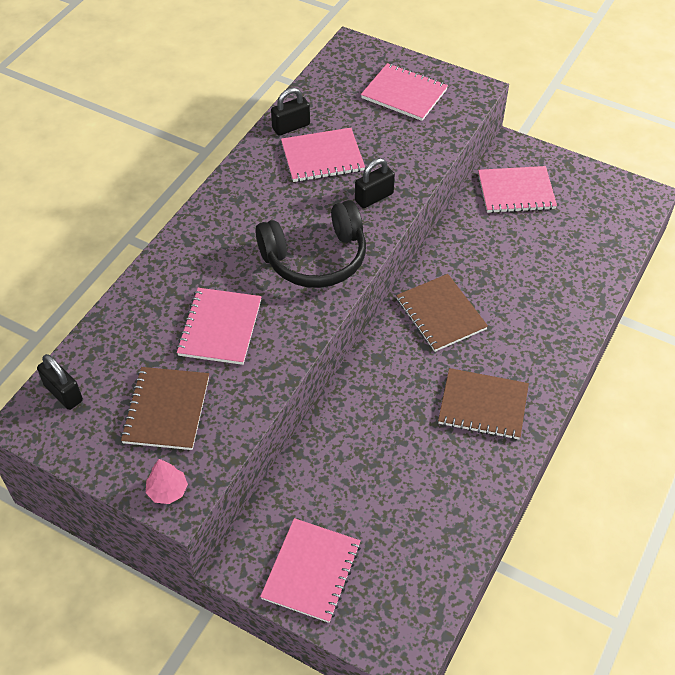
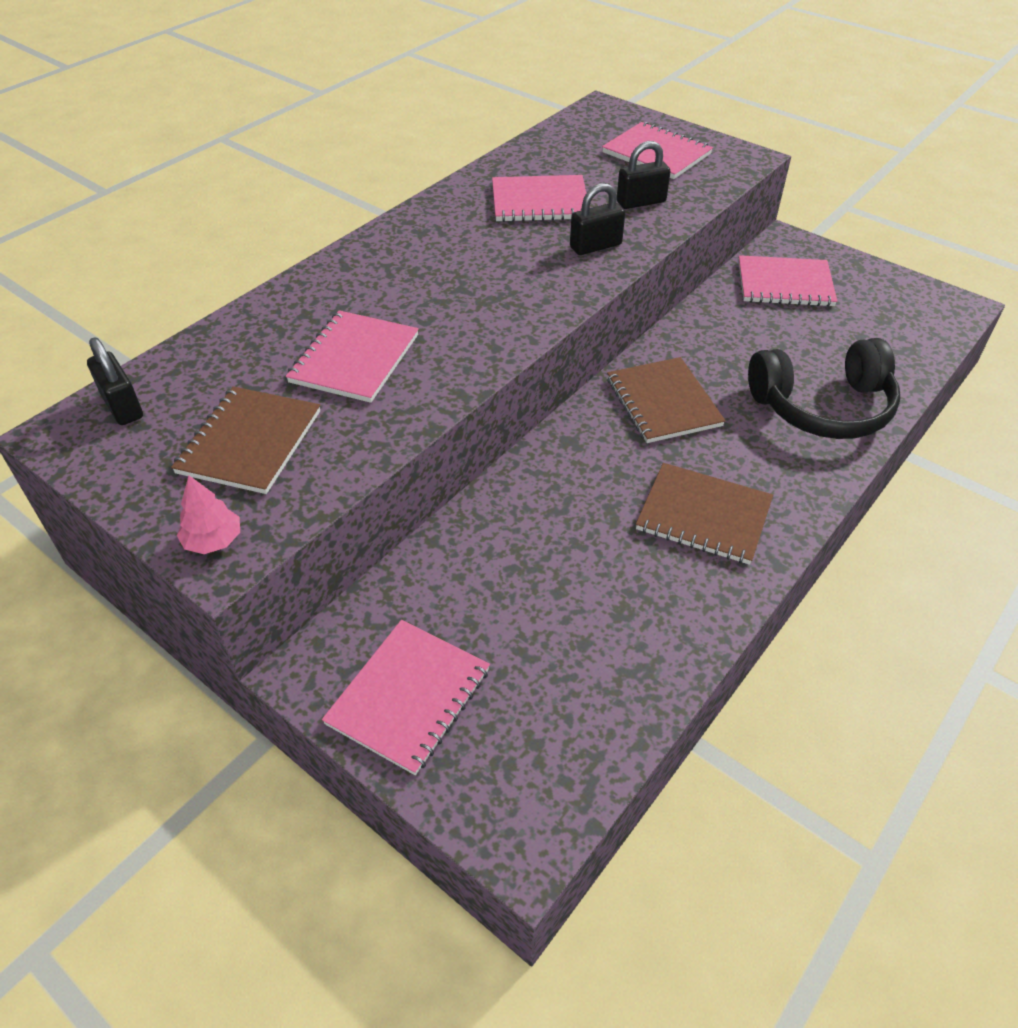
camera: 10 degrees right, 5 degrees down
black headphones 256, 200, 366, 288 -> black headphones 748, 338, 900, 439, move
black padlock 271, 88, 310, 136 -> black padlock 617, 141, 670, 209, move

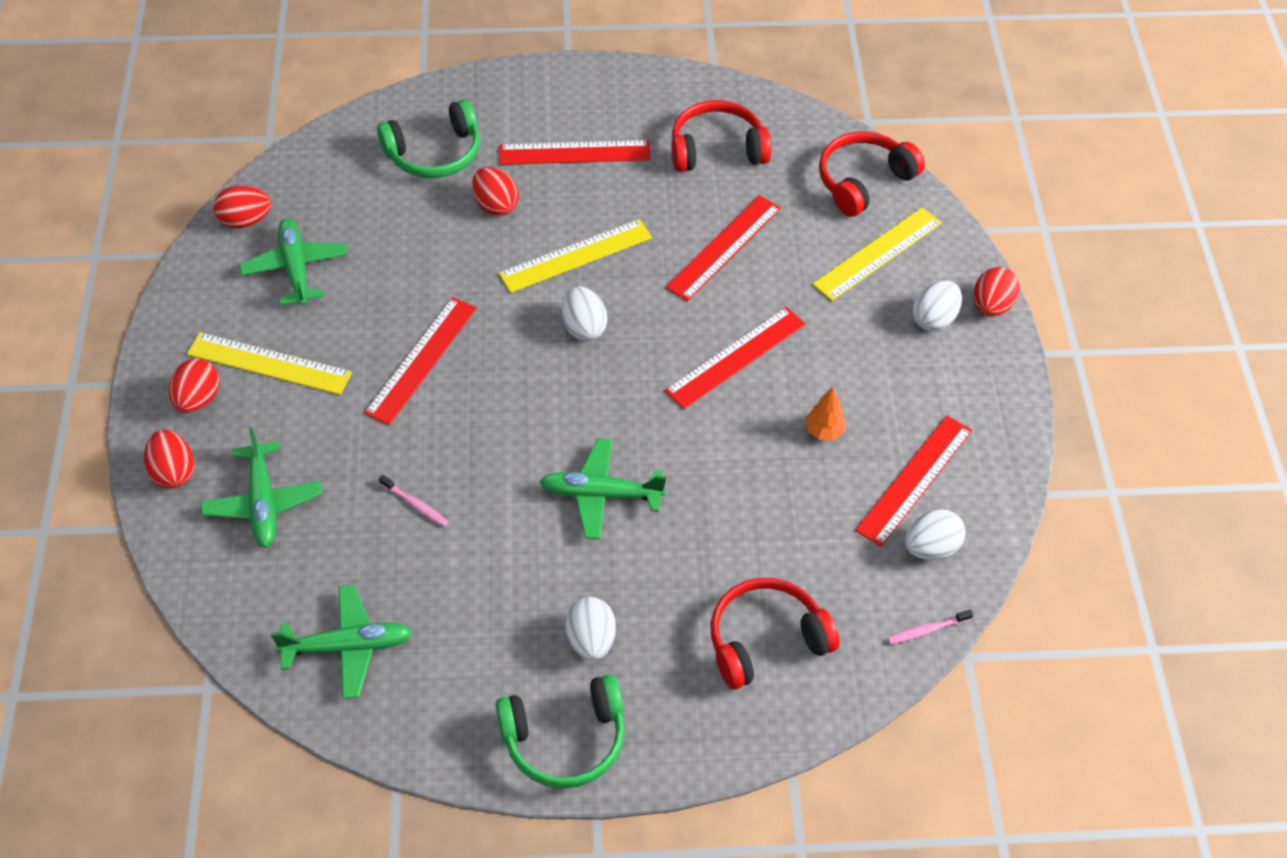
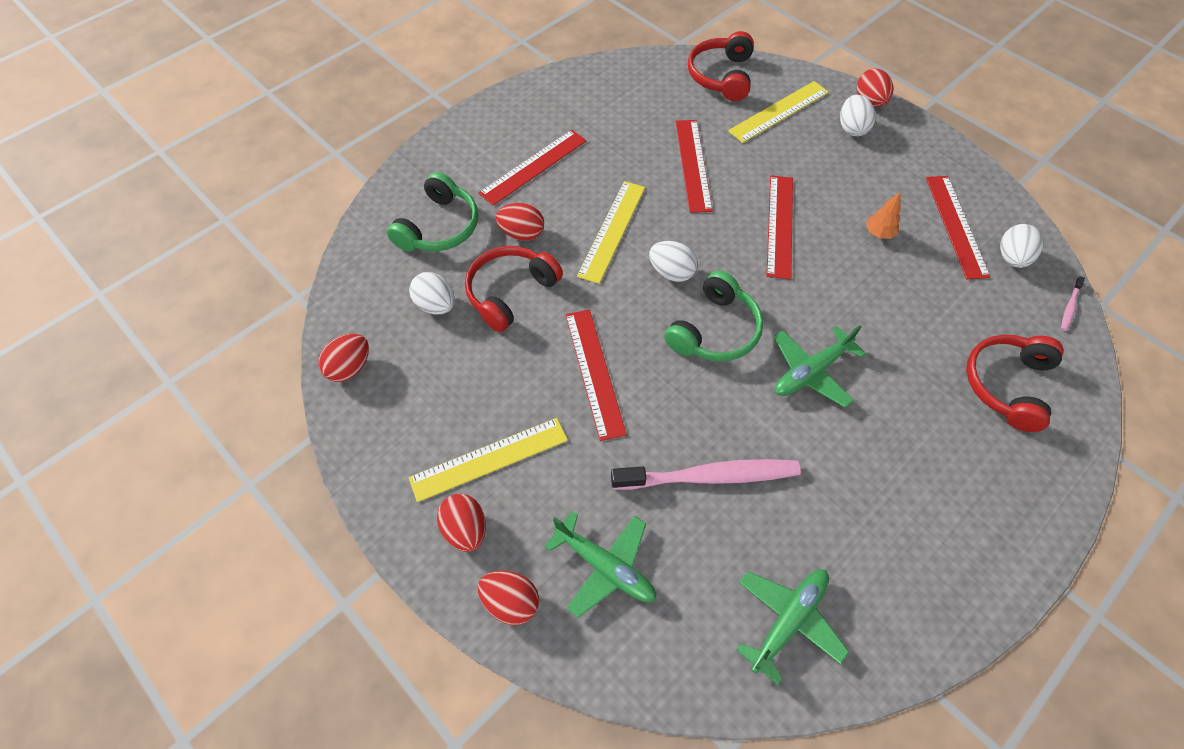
camera: 40 degrees left, 5 degrees up
green plane 239, 219, 348, 306 -> none
green headphones 496, 674, 625, 788 -> green headphones 664, 271, 763, 361, move
white egg 565, 597, 616, 660 -> white egg 409, 272, 455, 314, move
red headphones 671, 100, 771, 172 -> red headphones 465, 246, 563, 332, move
yellow ruler 812, 207, 942, 301 -> yellow ruler 728, 81, 829, 143, 45 degrees clockwise
pink toothbrush 379, 475, 448, 527 -> pink toothbrush 611, 459, 801, 490, x2.39

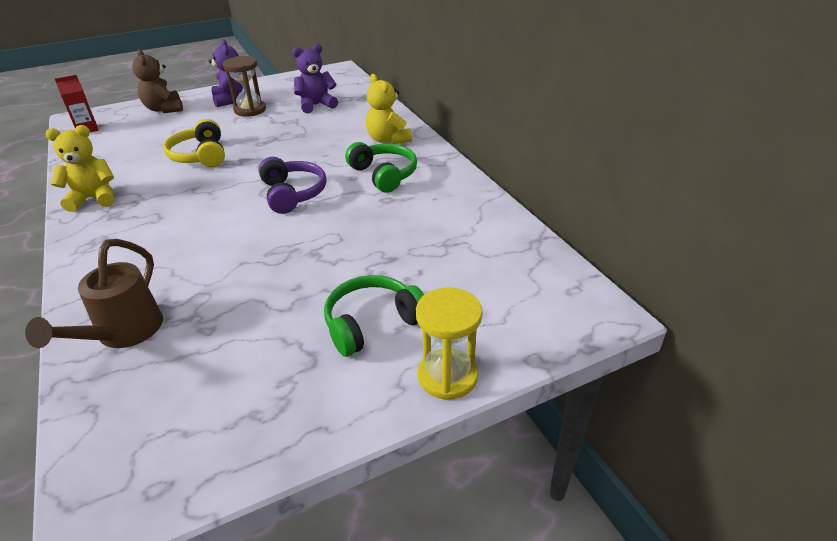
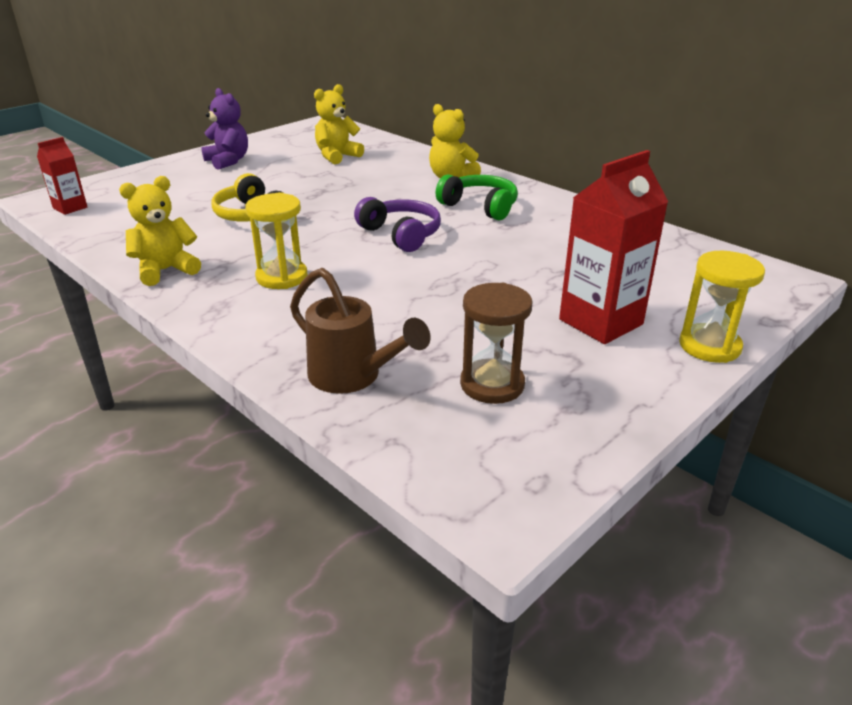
camera: 20 degrees left, 5 degrees down
brown teddy bear 132, 49, 183, 113 -> none
none -> yellow hourglass 245, 193, 308, 289
brown hourglass 223, 56, 266, 117 -> brown hourglass 460, 283, 532, 404, move
green headphones 324, 275, 424, 357 -> red carton 559, 150, 668, 344
purple teddy bear 292, 44, 338, 114 -> yellow teddy bear 314, 84, 364, 164
brown watering can 25, 239, 163, 348 -> brown watering can 290, 268, 431, 394, 45 degrees counterclockwise

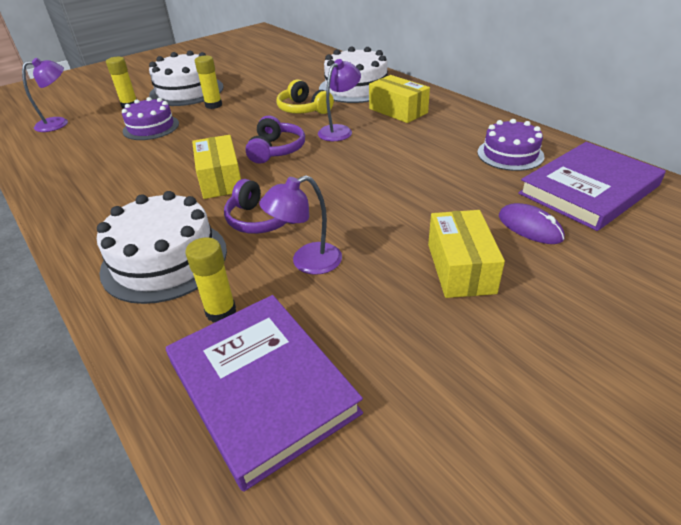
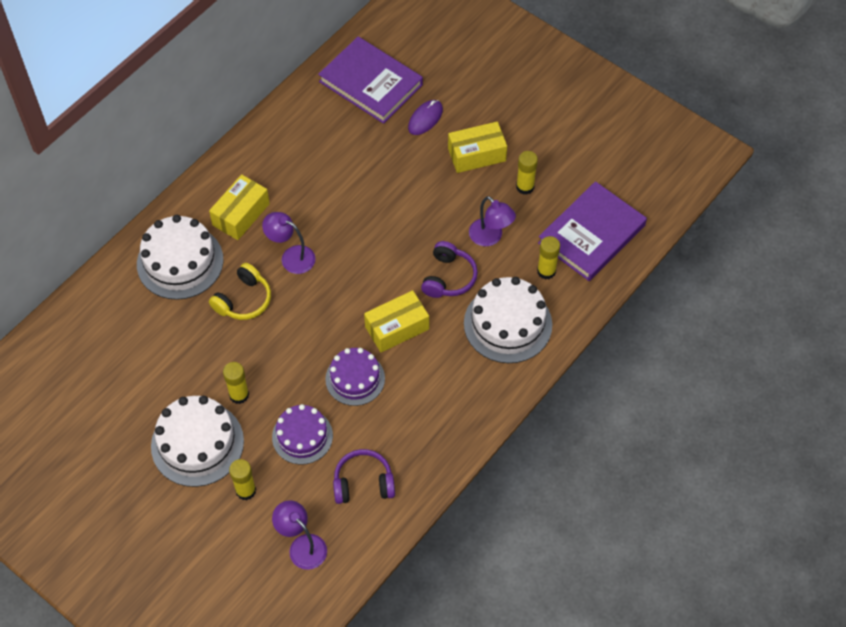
camera: 105 degrees left, 20 degrees up
none -> yellow glue stick 516, 151, 538, 195
purple headphones 245, 116, 305, 164 -> purple headphones 333, 449, 395, 504, move
purple cake 477, 119, 544, 171 -> purple cake 325, 348, 385, 406, move

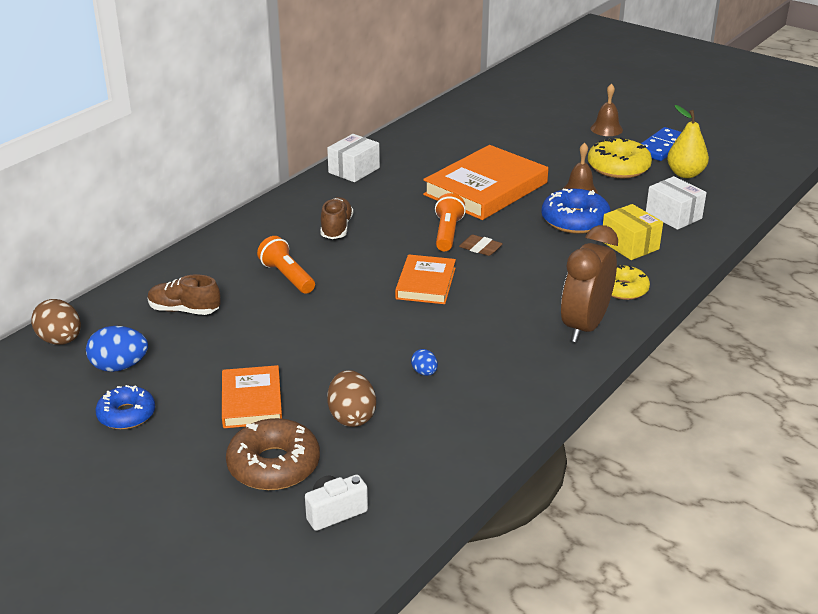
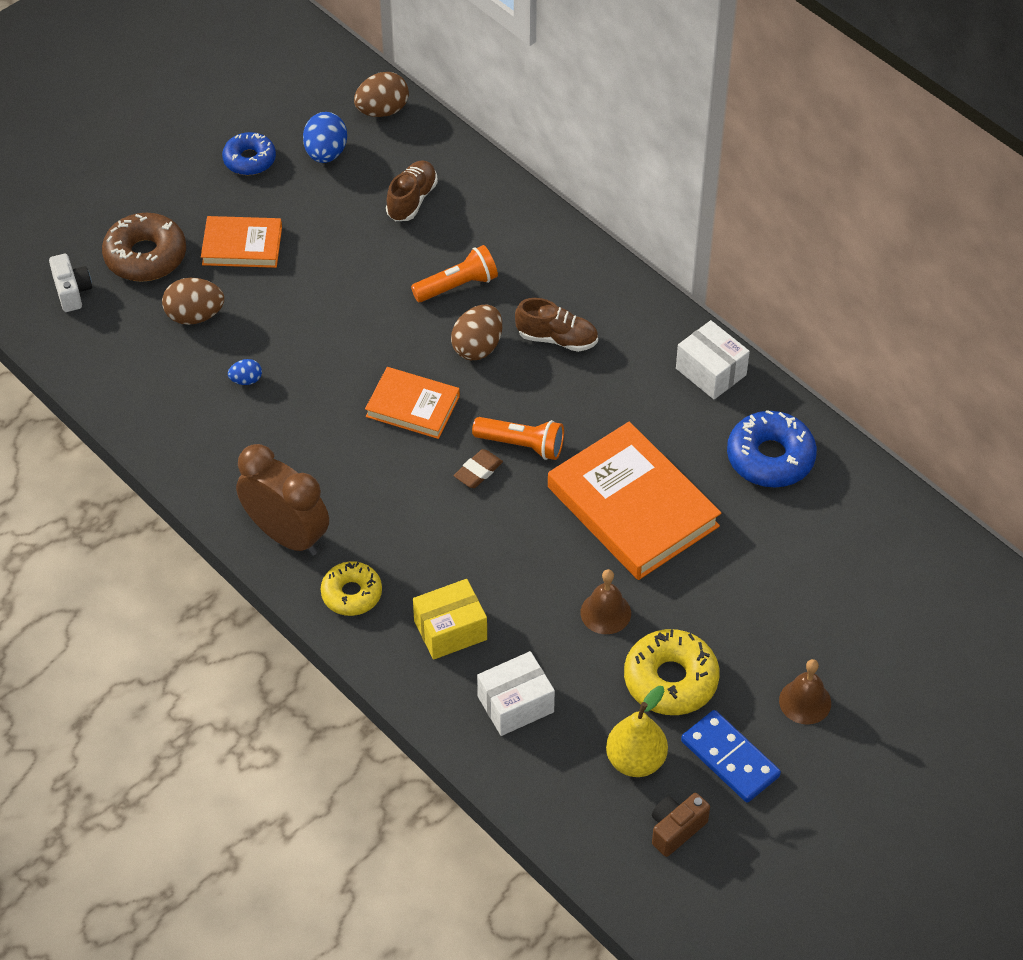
camera: 100 degrees right, 20 degrees up
none -> brown egg 451, 304, 502, 360
none -> brown camera 652, 793, 710, 857
blue donut 541, 188, 611, 234 -> blue donut 727, 410, 817, 487, move

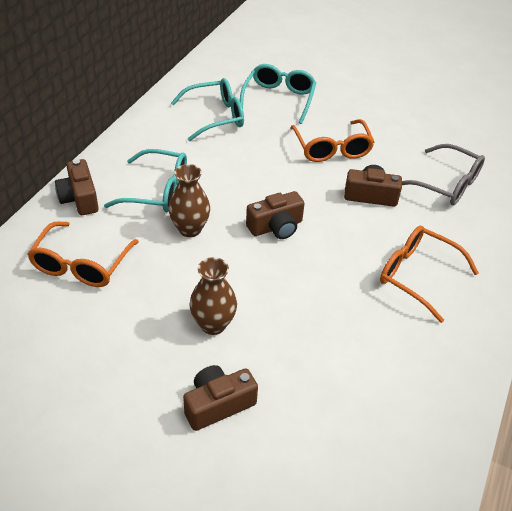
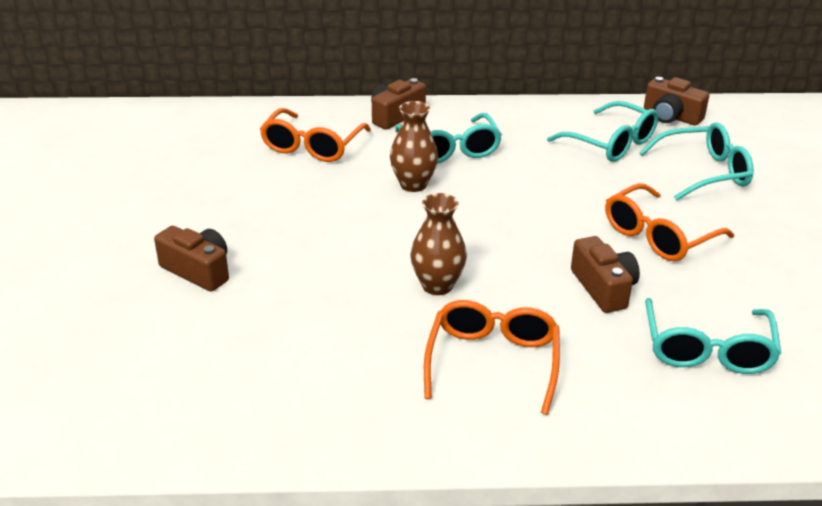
camera: 65 degrees right, 10 degrees down
brown vase 189, 257, 237, 335 -> brown vase 411, 193, 467, 295, move
brown camera 246, 191, 305, 239 -> brown camera 644, 77, 710, 125, move
grey glasses 402, 144, 485, 206 -> turquoise glasses 645, 298, 781, 374
orange glasses 27, 221, 139, 287 -> orange glasses 260, 108, 371, 162, 60 degrees counterclockwise

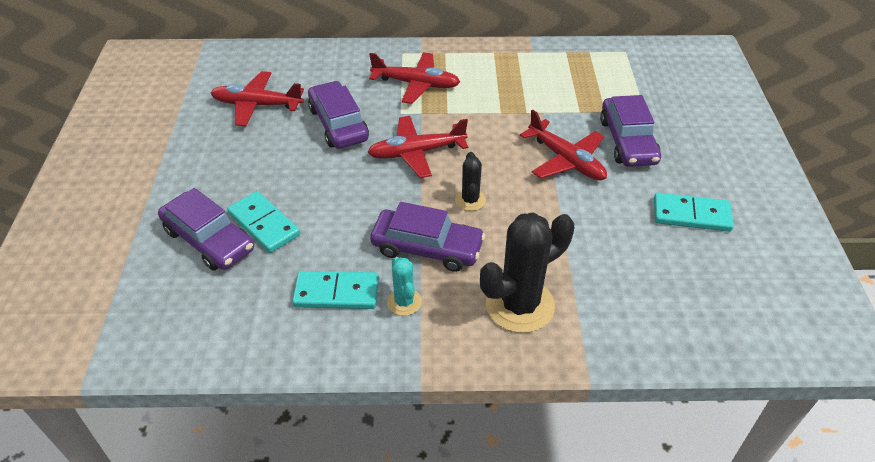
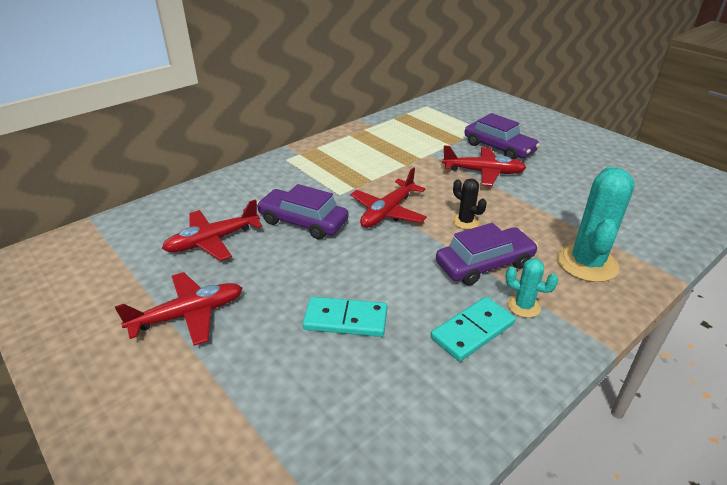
camera: 40 degrees left, 10 degrees down
purple car 158, 188, 254, 271 -> none
turquoise domino 654, 193, 734, 232 -> none
red plane 369, 52, 460, 104 -> red plane 115, 272, 243, 346, move
black cactus 480, 213, 574, 333 -> turquoise cactus 557, 167, 635, 282

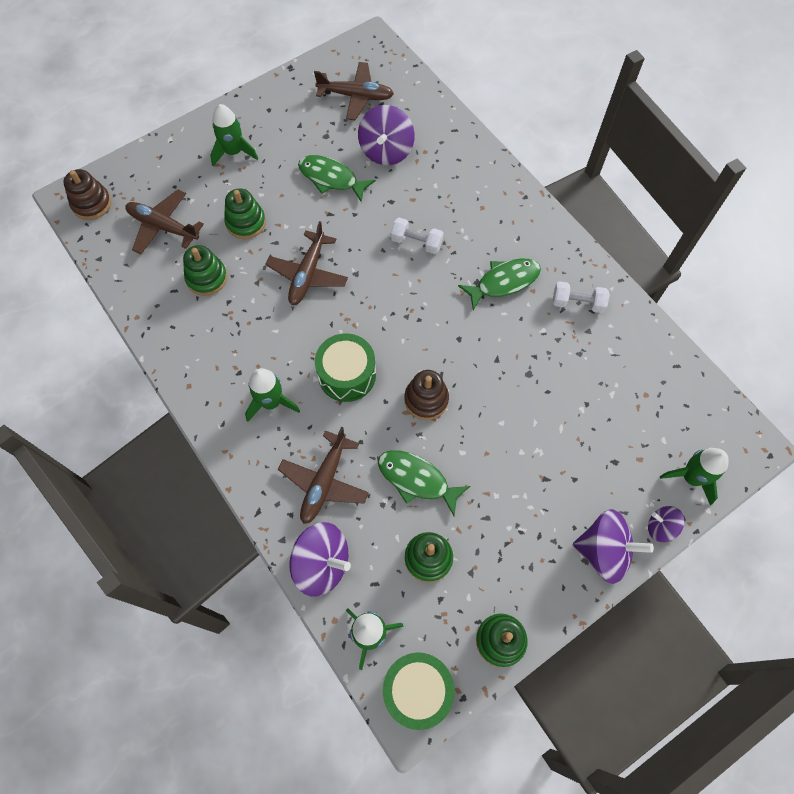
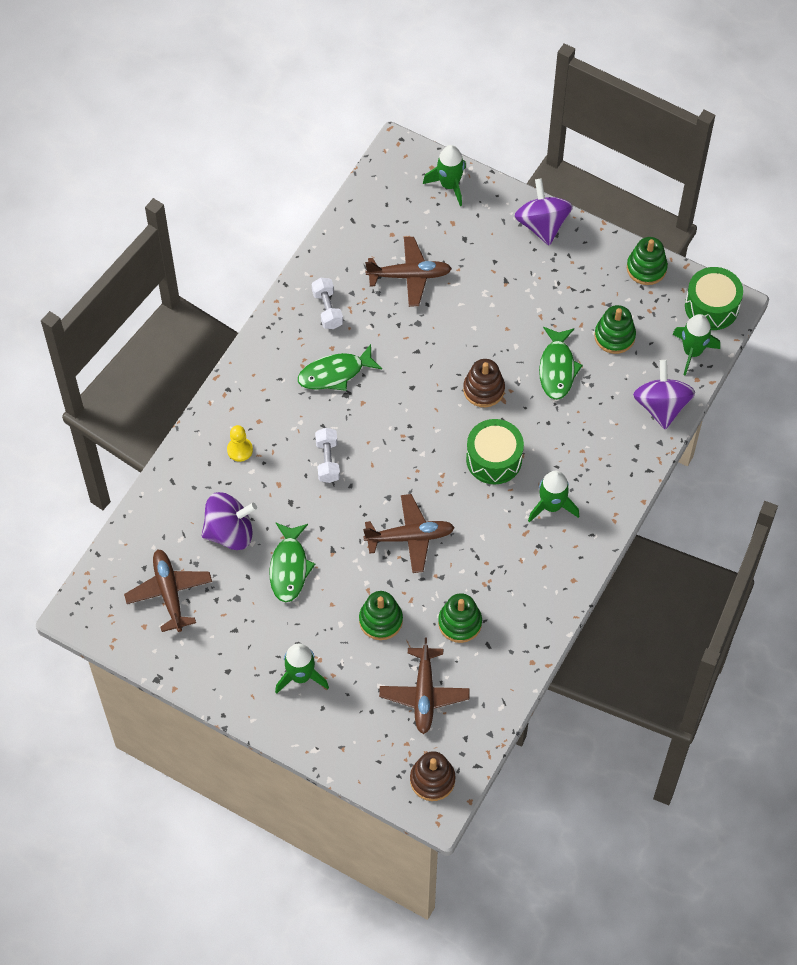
camera: 115 degrees left, 5 degrees down
purple spinning top 648, 506, 685, 542 -> none
none -> yellow pawn 227, 425, 253, 462
brown plane 278, 427, 369, 524 -> brown plane 365, 237, 452, 307, move
green fish 458, 259, 541, 310 -> green fish 298, 344, 382, 391, 60 degrees counterclockwise

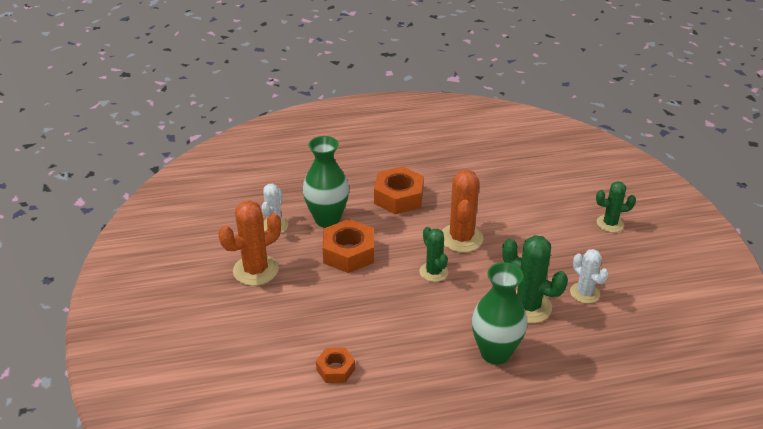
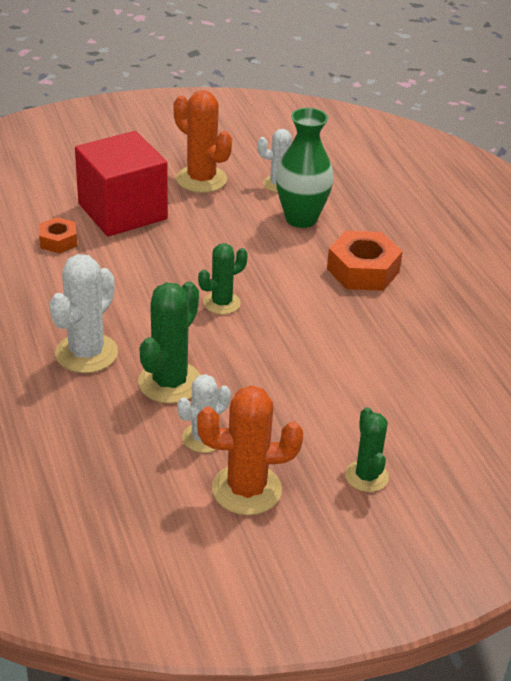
camera: 80 degrees right, 0 degrees up
orange nut 322, 219, 374, 273 -> none
none -> red cube 75, 131, 168, 237
orange cactus 442, 170, 484, 252 -> orange cactus 197, 386, 303, 515, move
green vase 472, 262, 527, 364 -> white cactus 49, 254, 118, 373

